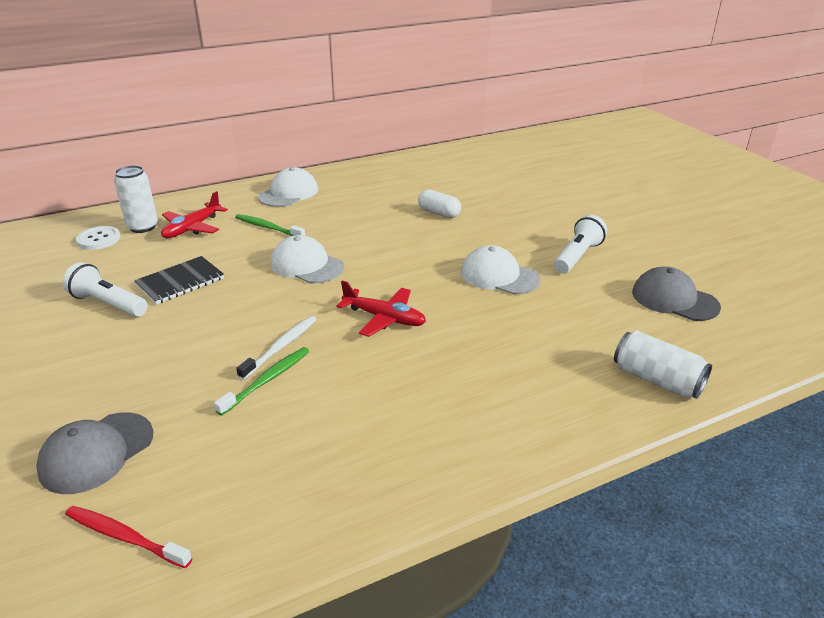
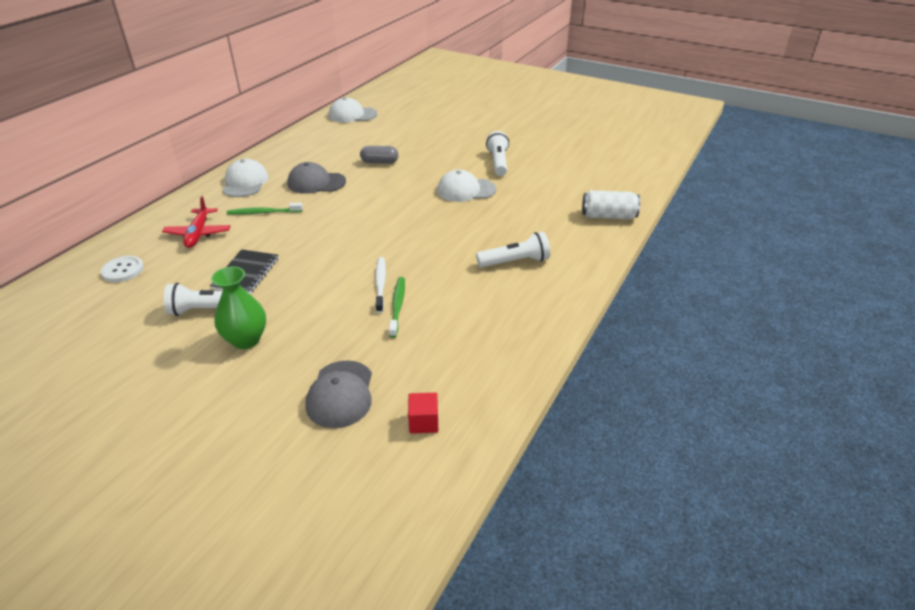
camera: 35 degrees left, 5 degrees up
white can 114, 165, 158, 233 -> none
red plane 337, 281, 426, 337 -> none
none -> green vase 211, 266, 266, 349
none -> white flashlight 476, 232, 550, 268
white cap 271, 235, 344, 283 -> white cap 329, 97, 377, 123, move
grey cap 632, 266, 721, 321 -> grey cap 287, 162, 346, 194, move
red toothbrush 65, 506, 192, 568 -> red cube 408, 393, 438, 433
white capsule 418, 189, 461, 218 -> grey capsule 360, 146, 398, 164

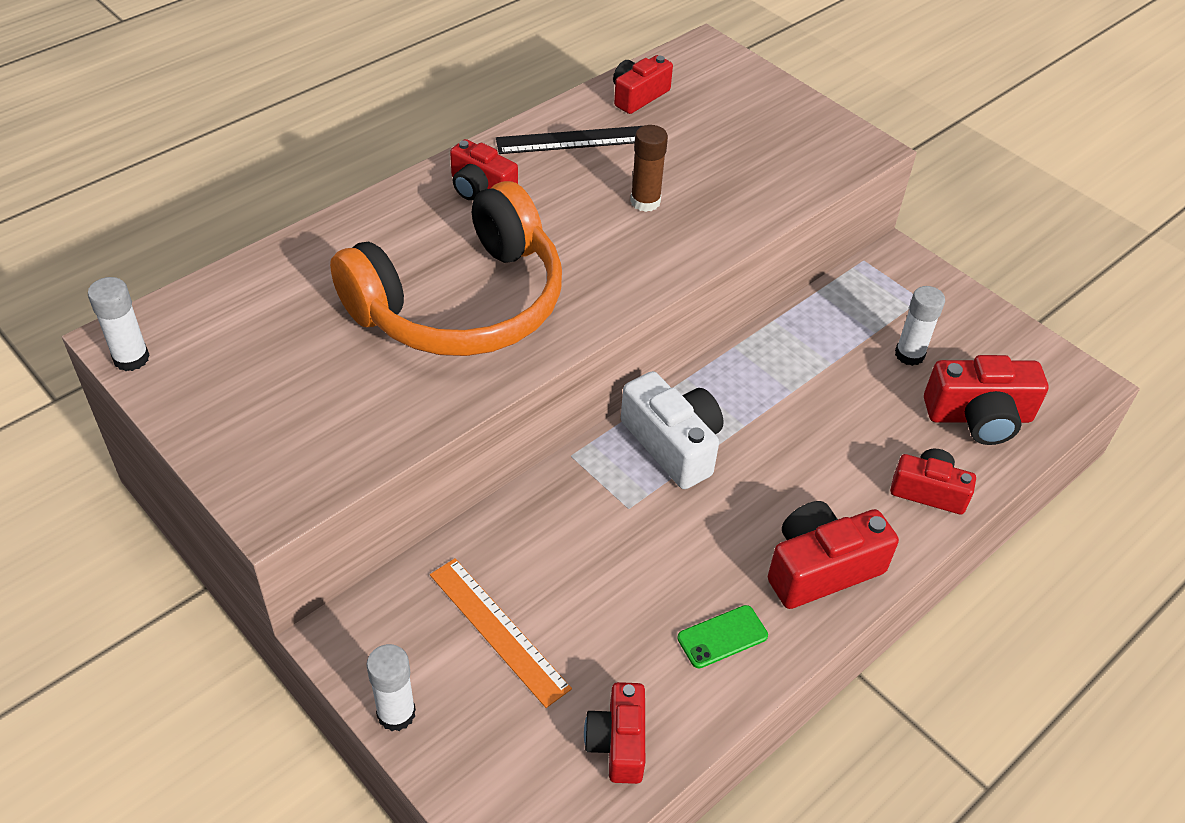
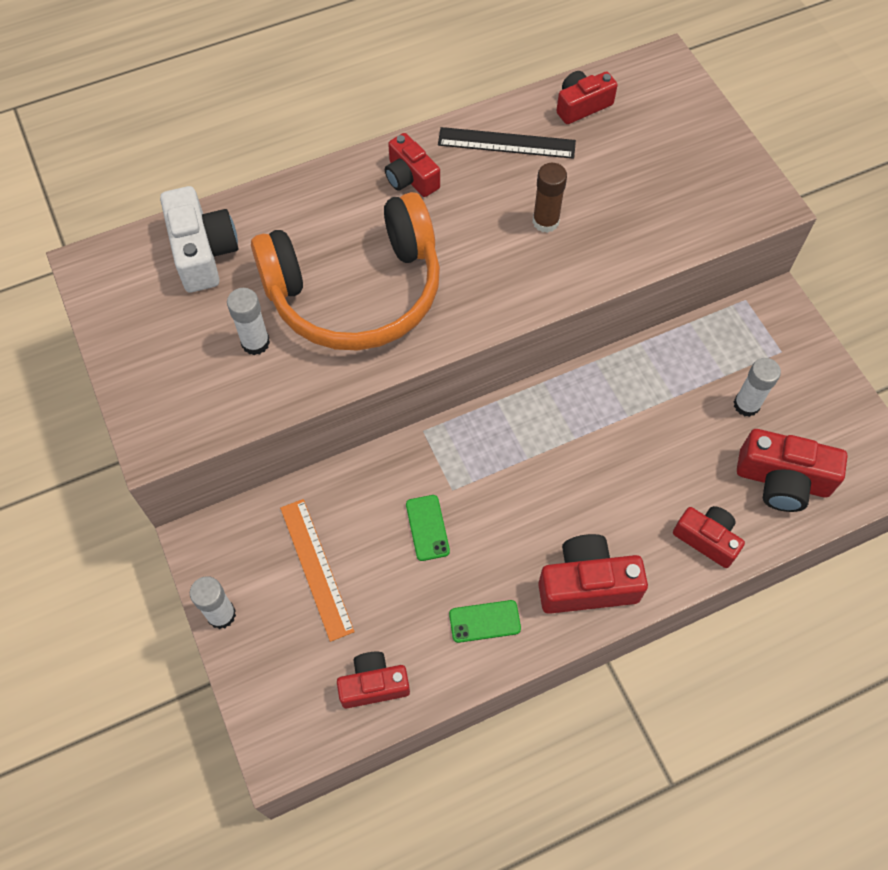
camera: 20 degrees right, 15 degrees up
none -> green phone 406, 495, 450, 561
white glue stick 88, 277, 150, 371 -> white glue stick 227, 288, 270, 355, move
white camera 621, 371, 723, 489 -> white camera 160, 186, 238, 292, move
red camera 584, 682, 645, 784 -> red camera 337, 652, 410, 708, 60 degrees clockwise

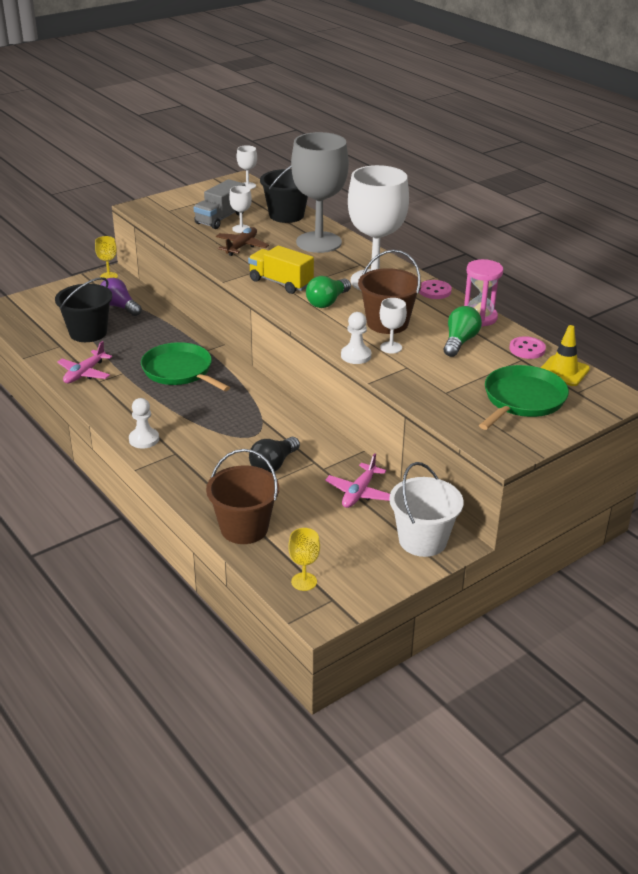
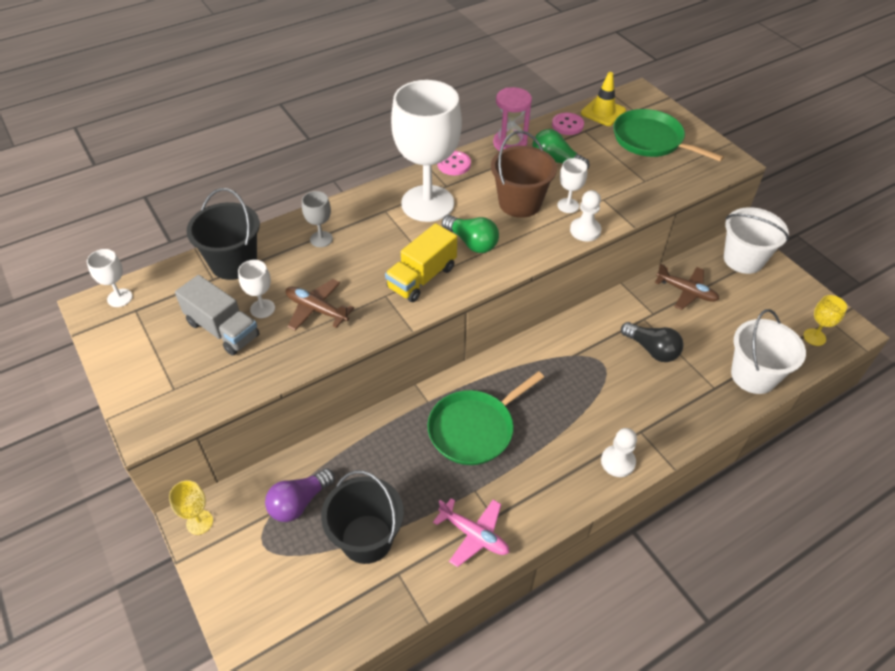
camera: 85 degrees left, 15 degrees up
brown bucket 206, 449, 279, 544 -> white bucket 731, 309, 806, 394
pink plane 325, 453, 390, 508 -> brown plane 655, 264, 719, 310
grey goblet 291, 132, 349, 253 -> grey goblet 302, 191, 333, 247, x0.41

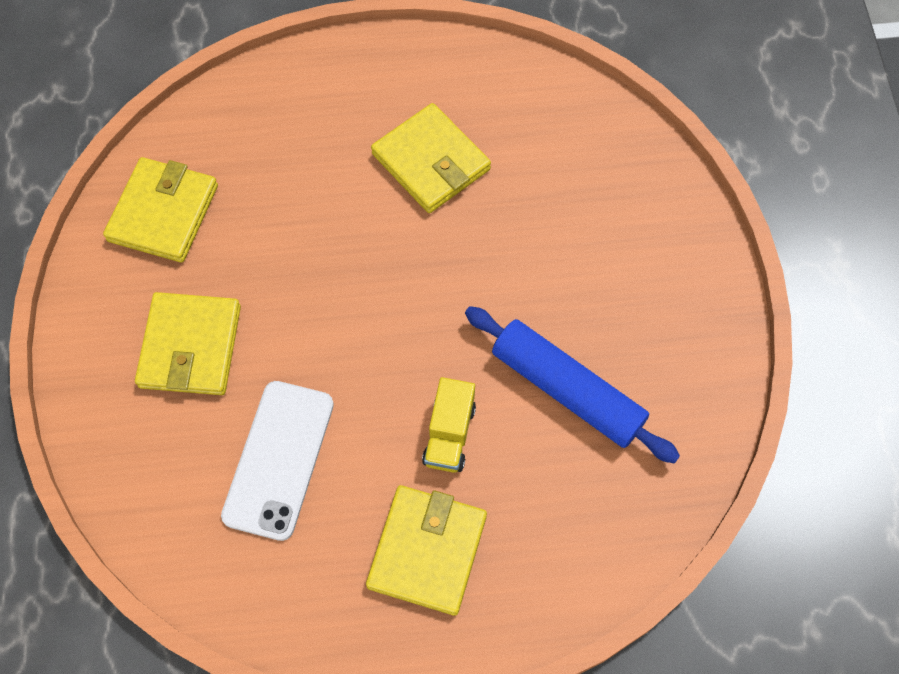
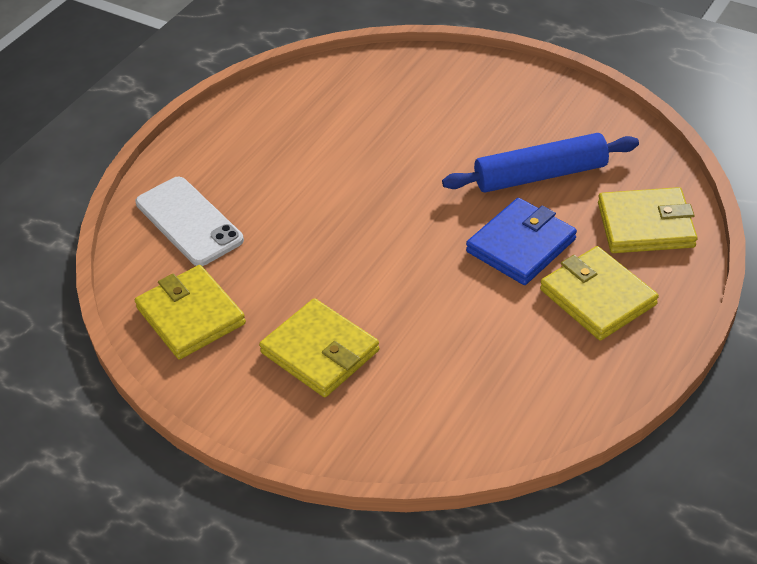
camera: 50 degrees left, 20 degrees down
white phone 221, 381, 334, 541 -> white phone 135, 177, 244, 266, move
yellow wallet 371, 103, 491, 213 -> yellow wallet 598, 187, 698, 253, move
yellow truck 422, 377, 476, 473 -> blue wallet 466, 198, 577, 285

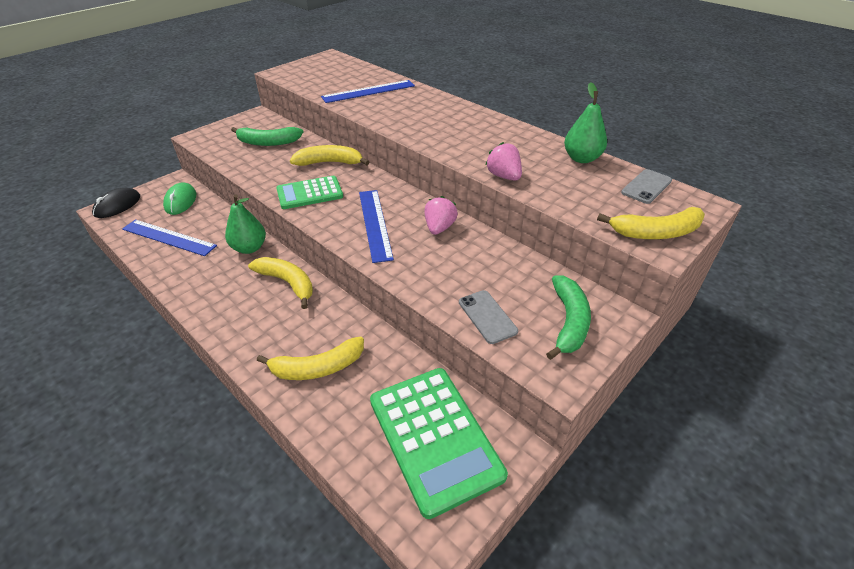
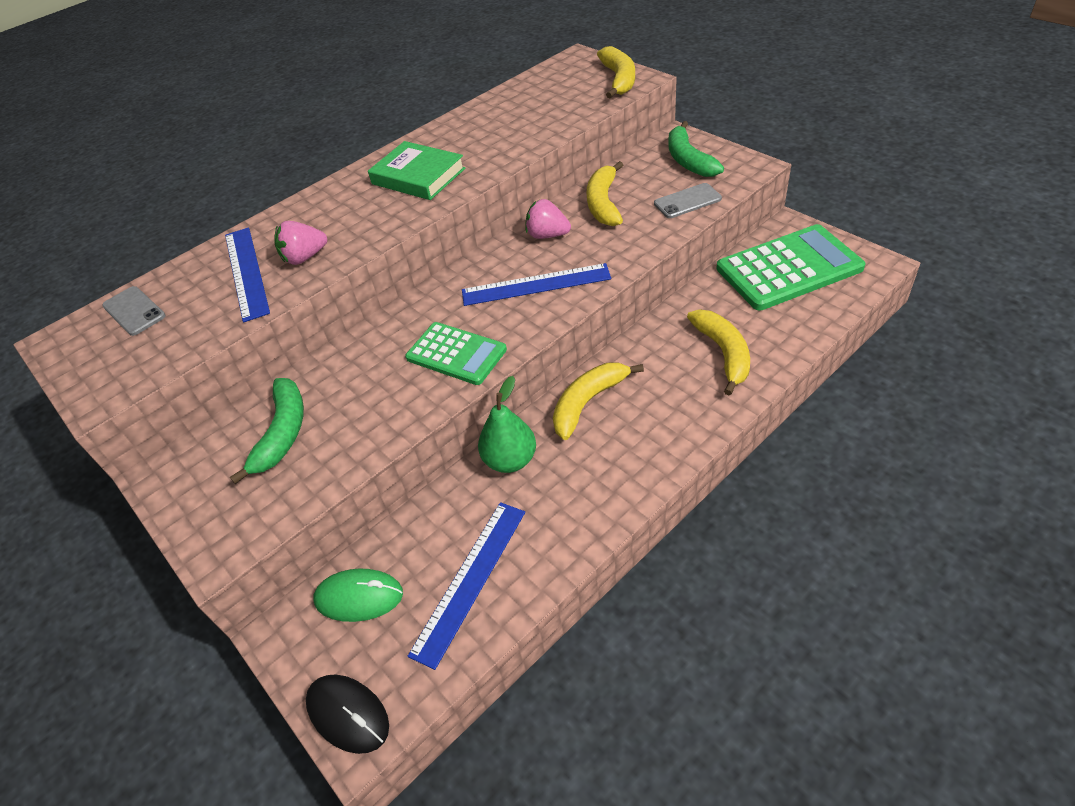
camera: 80 degrees left, 5 degrees up
green pear 564, 82, 607, 163 -> none
none -> green book 368, 141, 466, 200
yellow banana 290, 145, 369, 166 -> yellow banana 587, 161, 623, 226, move
pink strawberry 485, 142, 522, 181 -> pink strawberry 275, 221, 327, 265, move
grey phone 621, 169, 672, 204 -> grey phone 102, 286, 166, 336, move
green calculator 276, 176, 343, 209 -> green calculator 405, 322, 507, 385, 45 degrees counterclockwise
green banana 546, 275, 591, 360 -> green banana 668, 121, 724, 177, 120 degrees counterclockwise

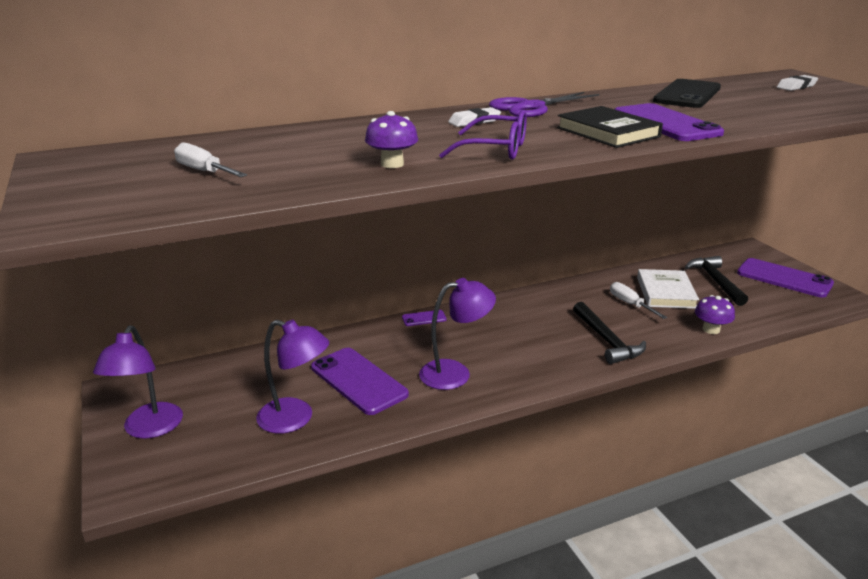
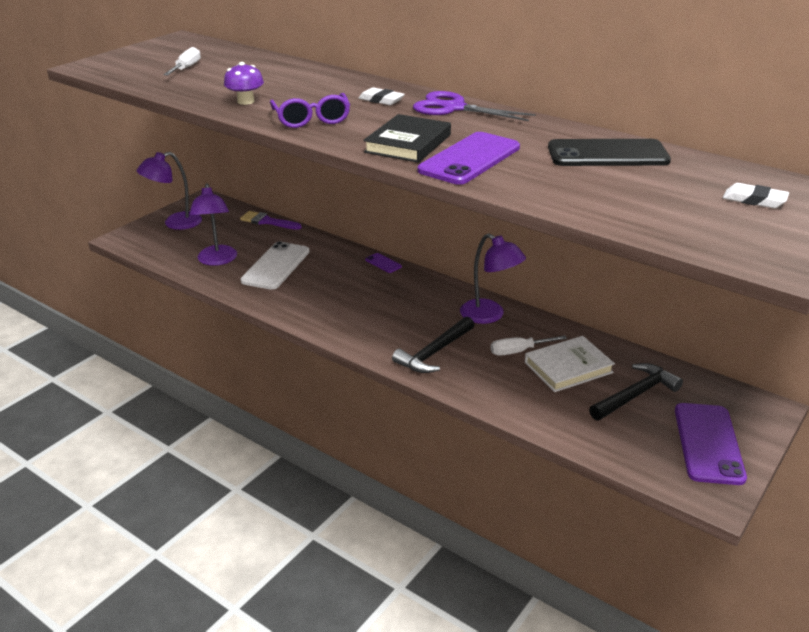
camera: 60 degrees right, 5 degrees up
purple mushroom 695, 295, 735, 334 -> none
none -> purple brush 240, 211, 302, 230
purple lamp 419, 278, 496, 390 -> purple lamp 460, 233, 526, 324, move
purple phone 311, 348, 409, 415 -> white phone 241, 241, 310, 290
white screwdriver 610, 282, 667, 319 -> white screwdriver 491, 335, 567, 356, 135 degrees counterclockwise

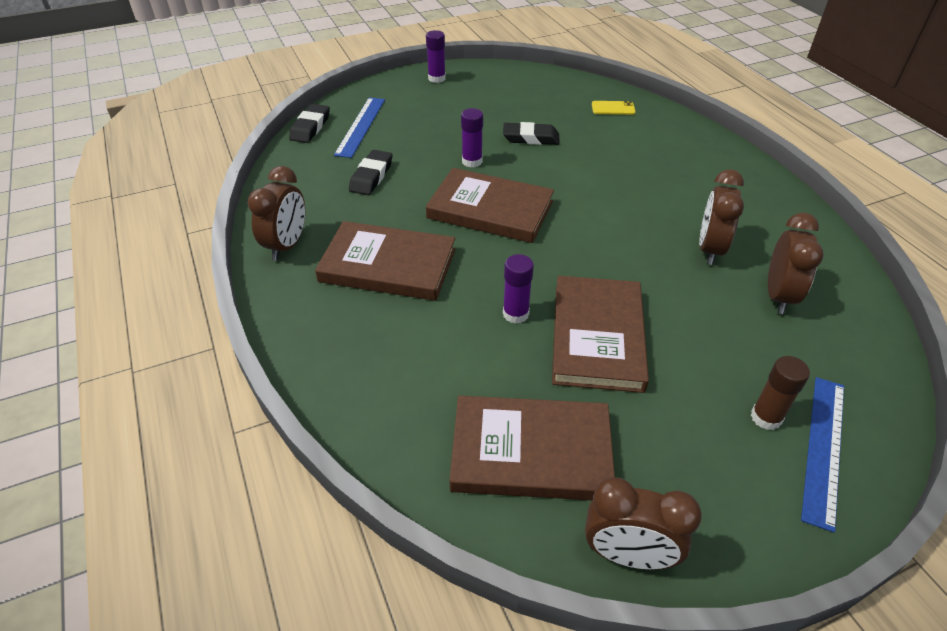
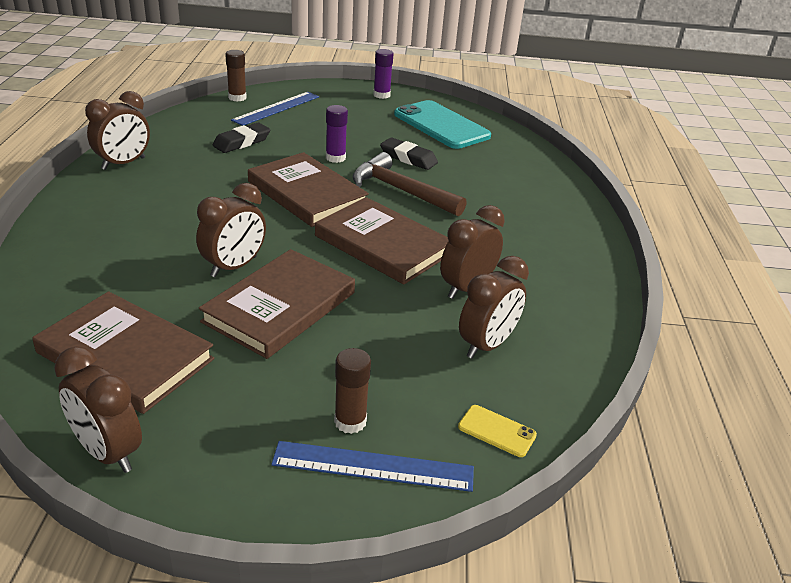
camera: 25 degrees right, 10 degrees down
none -> brown hammer 353, 152, 467, 216
none -> turquoise phone 394, 100, 491, 149
brown book 315, 221, 456, 301 -> brown book 315, 197, 449, 285, move
yellow phone 592, 101, 636, 115 -> yellow phone 458, 405, 537, 457, move
black eraser 289, 104, 330, 143 -> brown glue stick 225, 50, 247, 102
purple glue stick 503, 254, 534, 324 -> brown clock 196, 183, 266, 277
blue ruler 801, 377, 844, 532 -> blue ruler 271, 441, 474, 492, 45 degrees clockwise

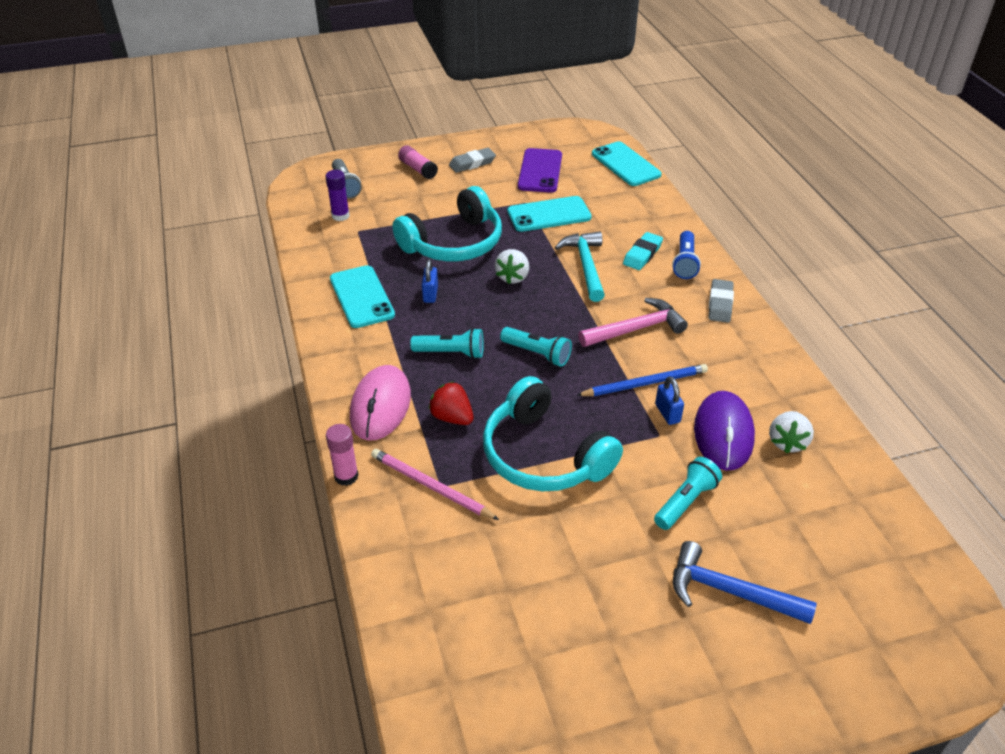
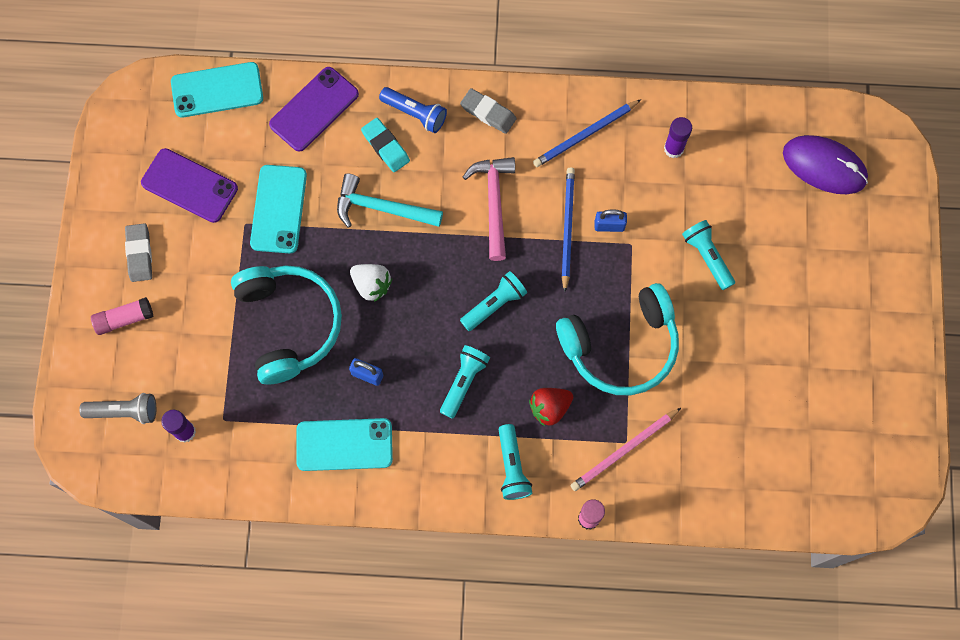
camera: 70 degrees left, 30 degrees up
blue hammer 673, 541, 817, 624 -> none
none -> purple phone 269, 67, 359, 152
none -> blue pencil 533, 99, 641, 167
purple mouse 694, 391, 755, 471 -> purple mouse 783, 135, 868, 194, move
pink mouse 350, 365, 411, 441 -> turquoise flashlight 498, 424, 532, 500
white strawberry 769, 411, 814, 453 -> purple glue stick 664, 117, 692, 158

